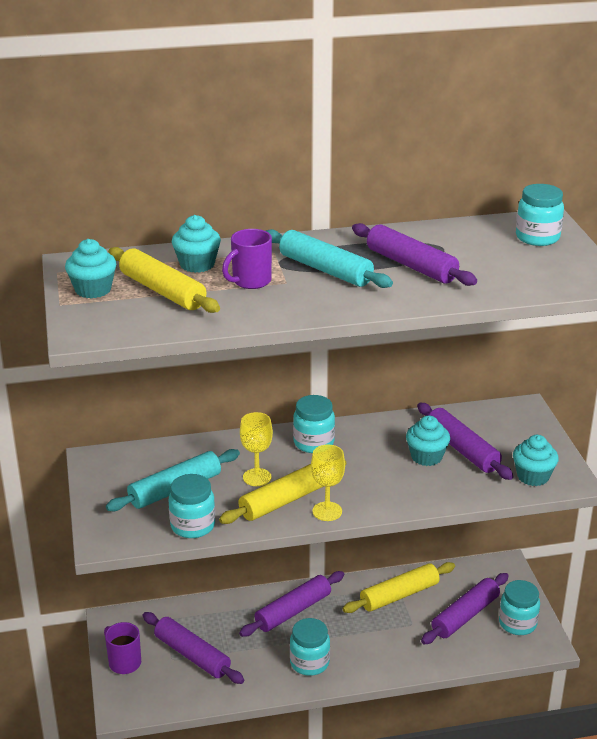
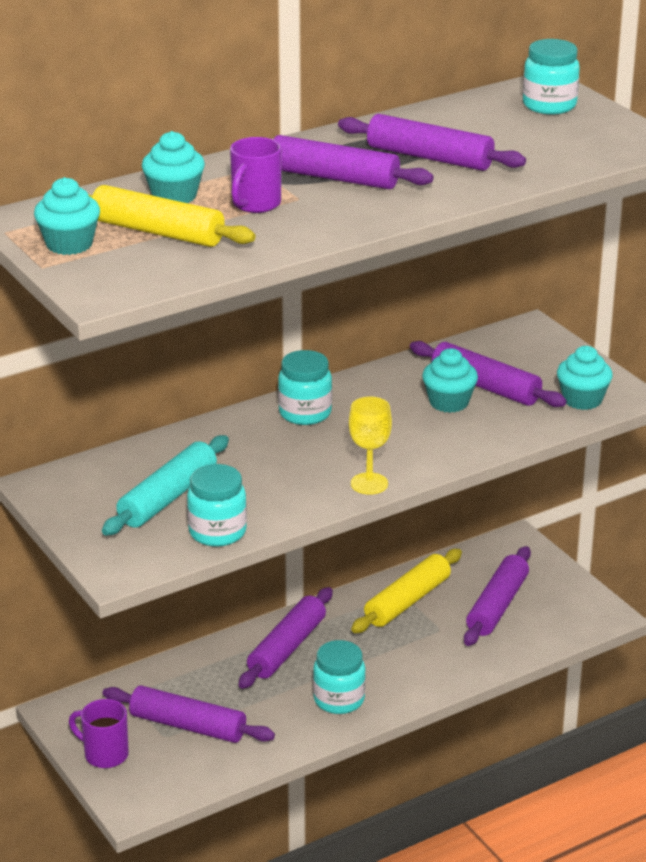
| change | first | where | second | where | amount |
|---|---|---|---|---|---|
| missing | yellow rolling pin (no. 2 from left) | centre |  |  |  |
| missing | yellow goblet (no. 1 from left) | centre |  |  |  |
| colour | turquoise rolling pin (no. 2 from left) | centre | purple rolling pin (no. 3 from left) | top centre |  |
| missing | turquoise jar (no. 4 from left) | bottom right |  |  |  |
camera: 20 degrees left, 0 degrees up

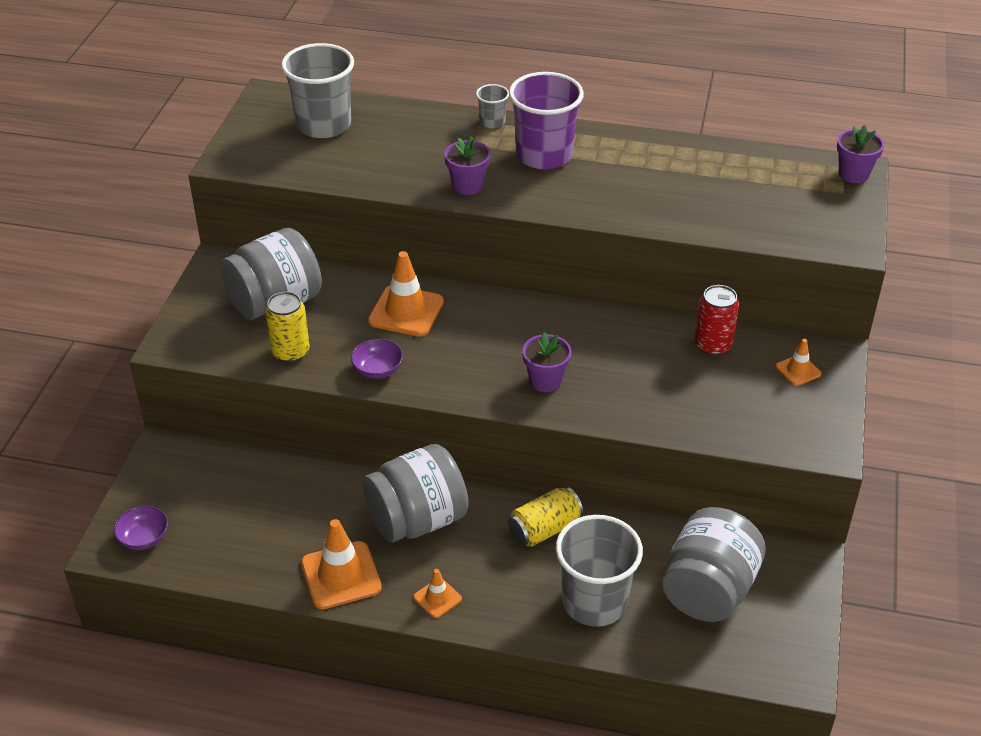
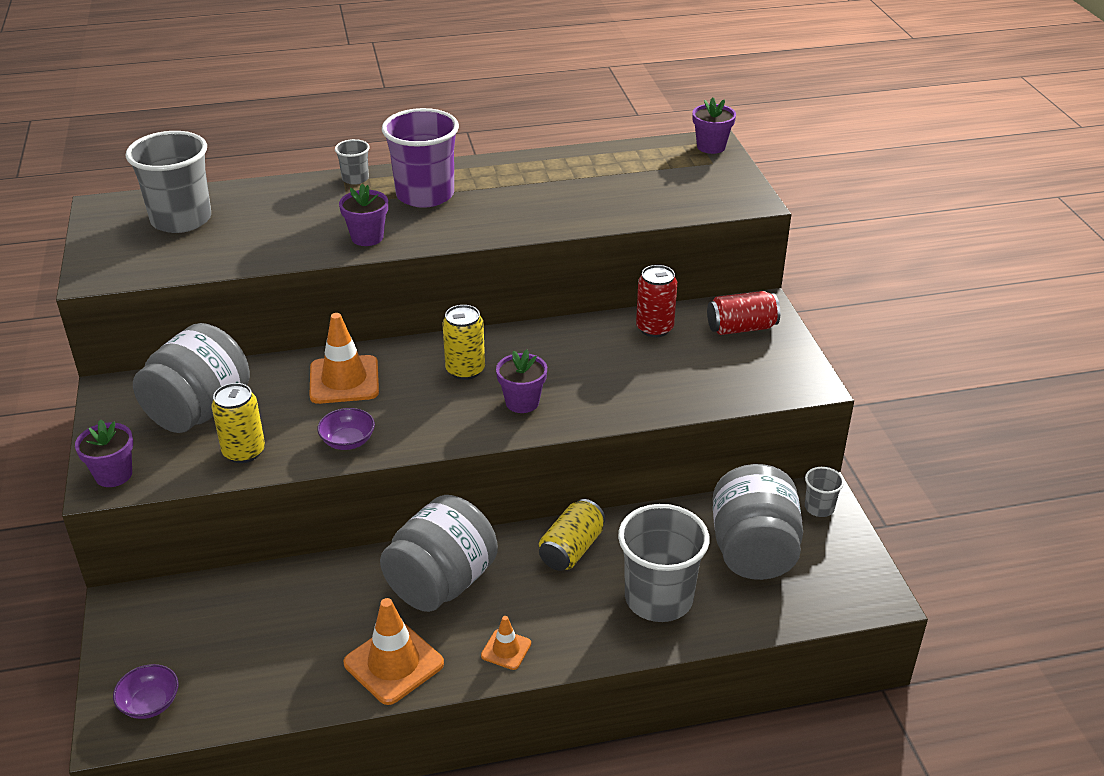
| change | first | where | second | where | amount |
|---|---|---|---|---|---|
| exchanged | orange traffic cone (no. 4 from left) | middle right | red can (no. 2 from left) | middle right |  |
| appeared |  |  | purple flower pot (no. 1 from left) | middle left |  |
| appeared |  |  | yellow can (no. 2 from left) | centre |  |
| appeared |  |  | grey cup (no. 4 from left) | middle right |  |
camera: 25 degrees left, 5 degrees down

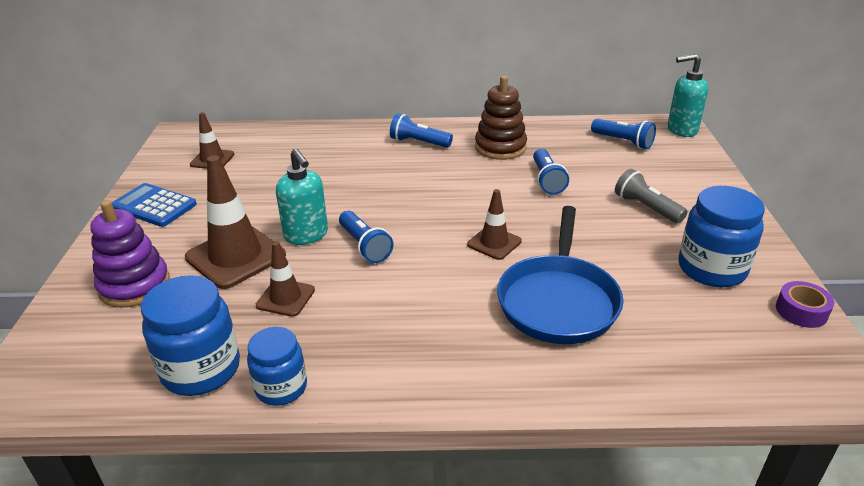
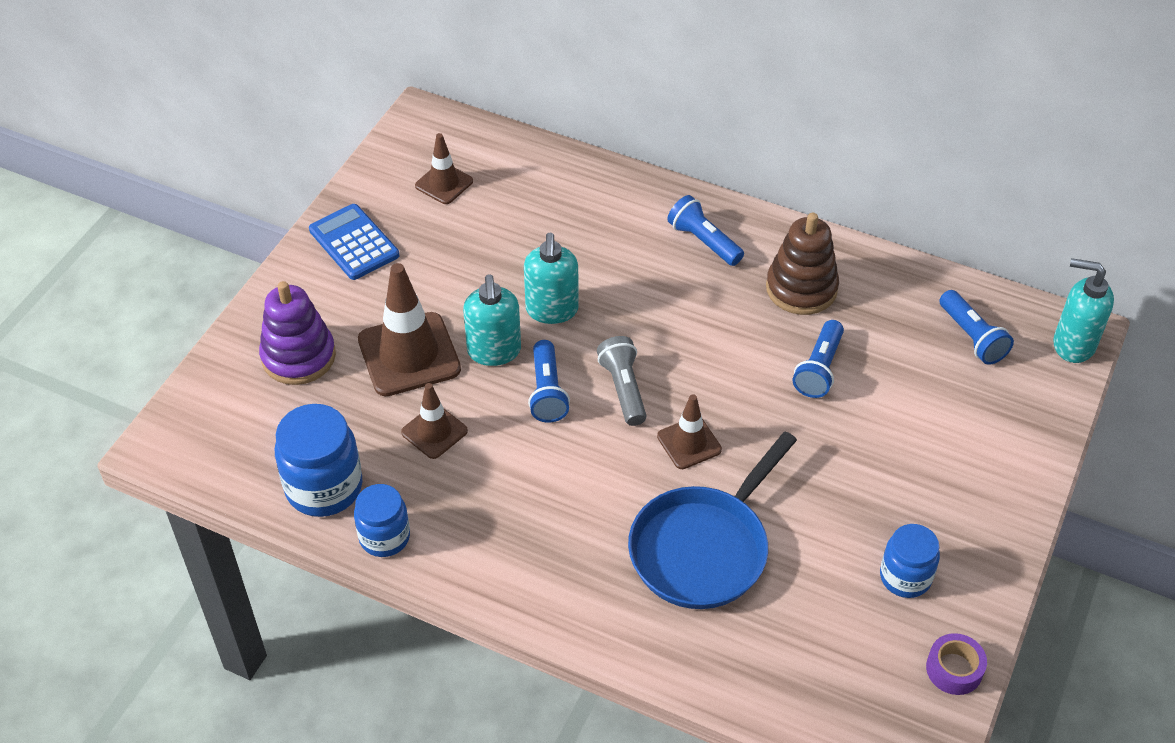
| change | first | where | second | where | amount |
|---|---|---|---|---|---|
| relocated | grey flashlight | middle right |  | centre |  |
| size | blue jar (no. 3 from left) | middle right |  | bottom right | x0.64 |
| appeared |  |  | turquoise soap dispenser (no. 2 from left) | centre |  |
camera: 25 degrees right, 15 degrees up

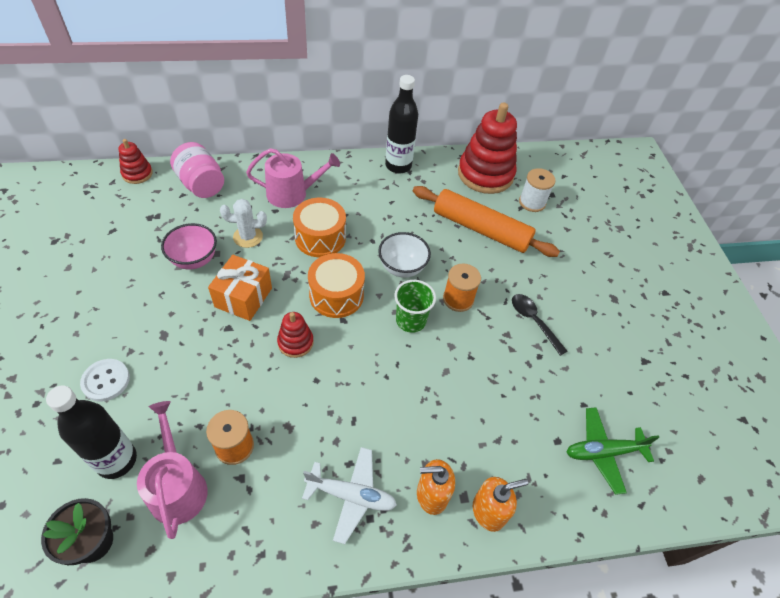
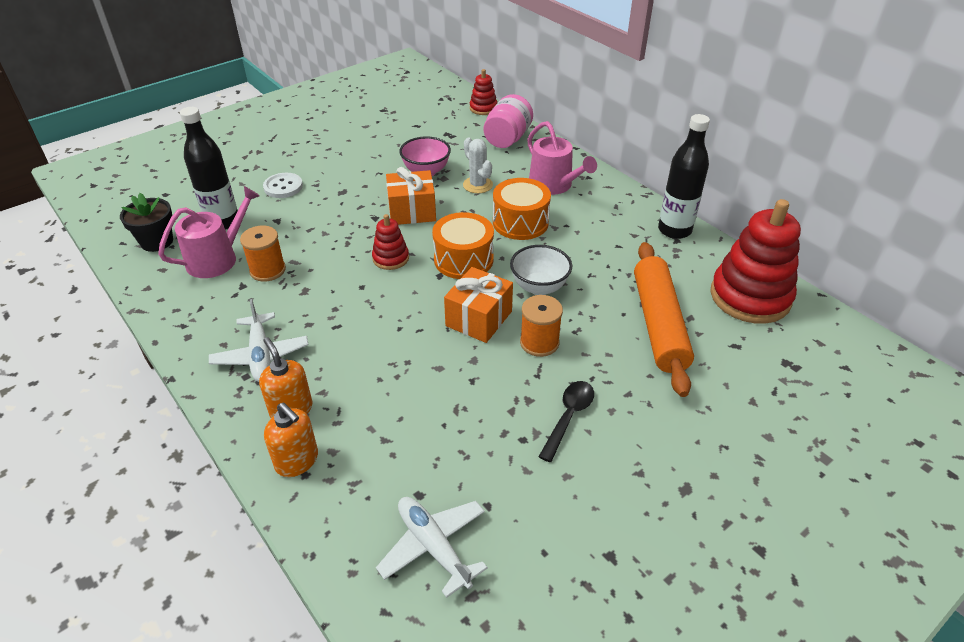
| change | first | where | second | where | amount |
|---|---|---|---|---|---|
| exchanged | green cup | centre | orange gift (no. 2 from left) | centre |  |
| missing | white spool | top right |  |  |  |
| colour | green plane | bottom right | white plane (no. 2 from left) | bottom centre |  |
camera: 65 degrees right, 10 degrees down

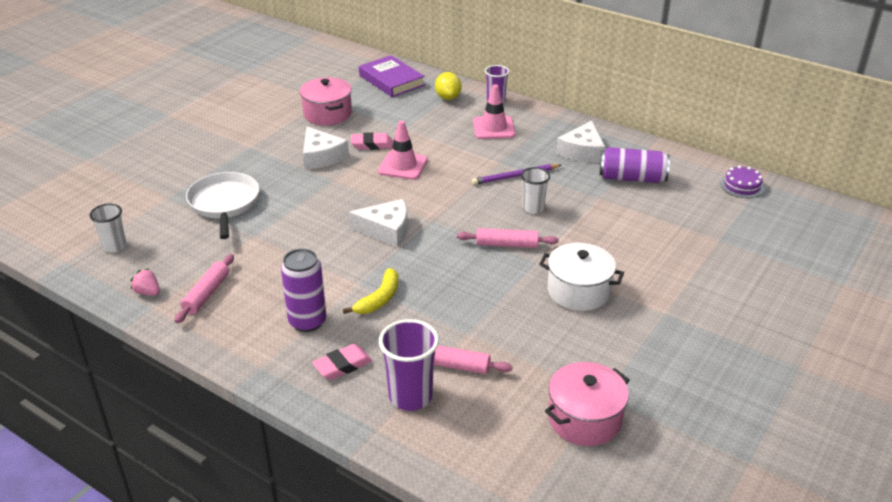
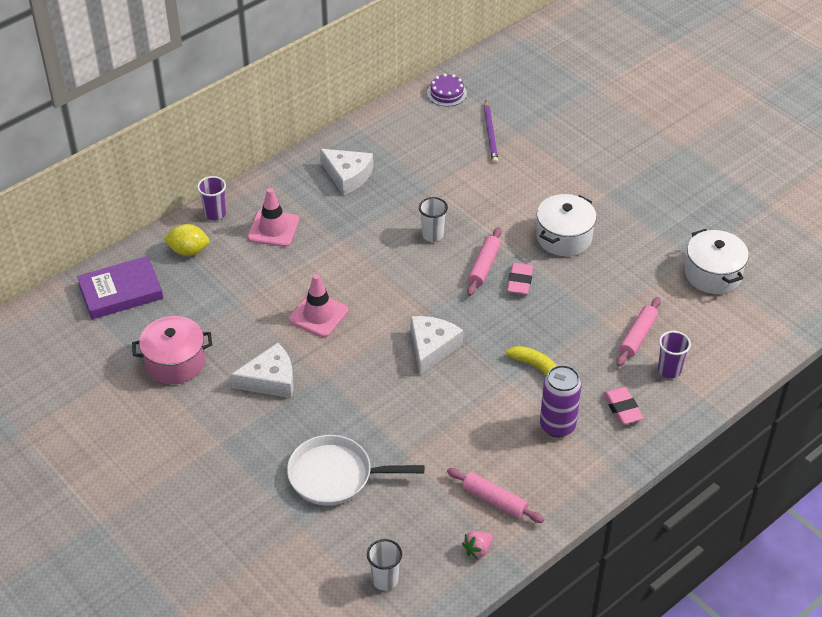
| change | first | where | second | where | amount |
|---|---|---|---|---|---|
| relocated | pink eraser (no. 2 from left in the first image) | top centre | pink eraser (no. 1 from left) | centre |  |
| size | purple cup (no. 1 from left in the first image) | bottom centre | purple cup (no. 2 from left) | middle right | x0.64 |
| relocated | purple pencil | centre |  | top centre |  |
| colour | pink pot (no. 2 from left) | bottom centre | white pot (no. 2 from left) | middle right |  |
| missing | purple can (no. 2 from left) | top right |  |  |  |
camera: 75 degrees left, 10 degrees up

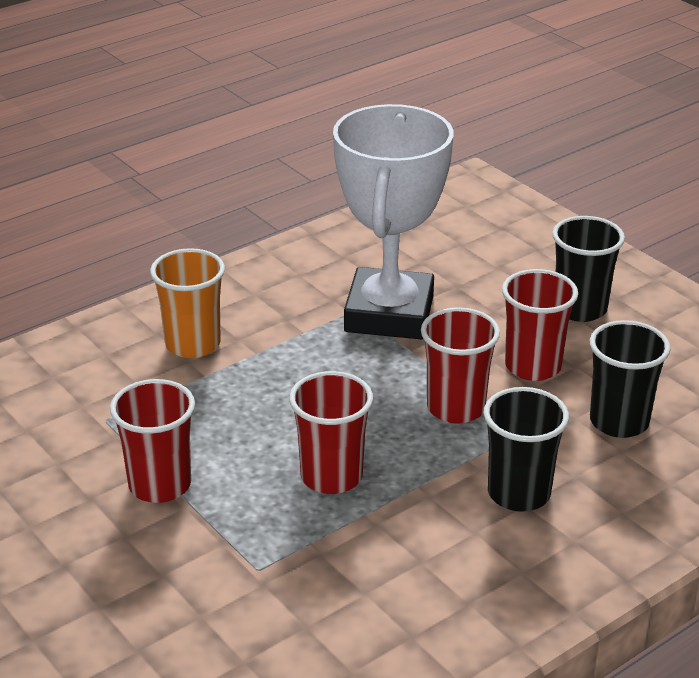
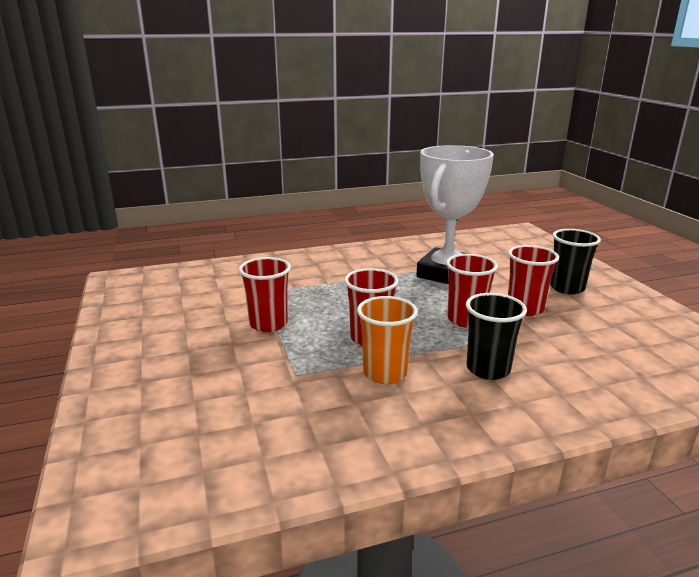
| change | first | where | second | where | amount |
|---|---|---|---|---|---|
| relocated | orange cup | middle left |  | centre |  |
| missing | black cup (no. 3 from left) | middle right |  |  |  |
camera: 20 degrees right, 10 degrees down

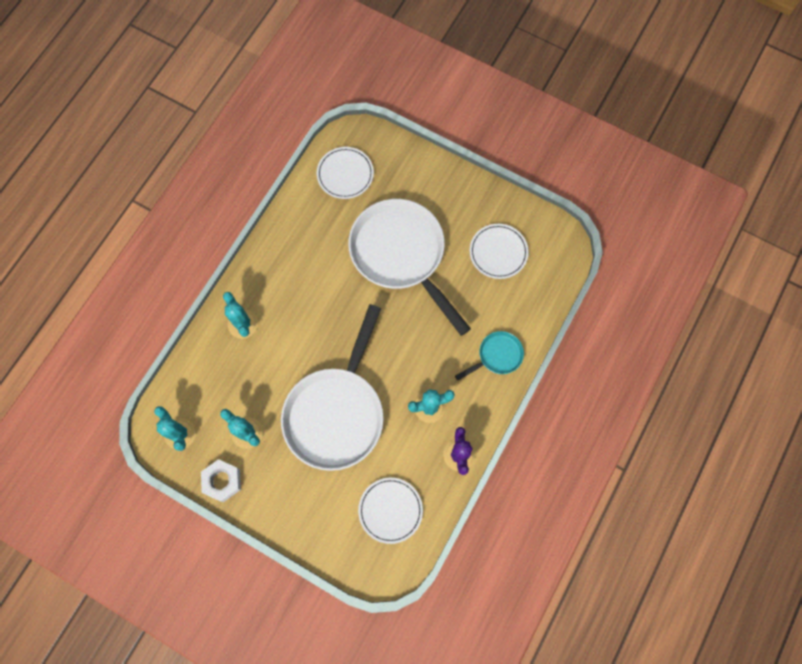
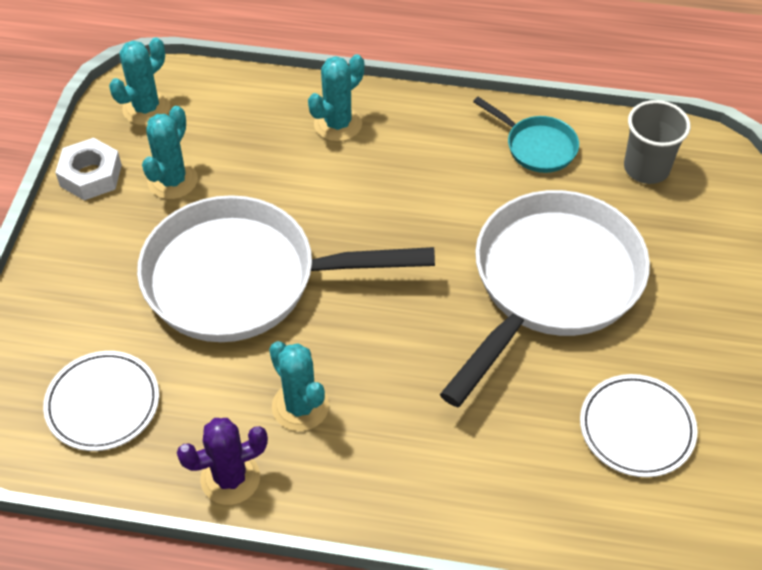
| change | first | where | second | where | amount |
|---|---|---|---|---|---|
| exchanged | white plate (no. 1 from left) | top centre | grey cup | top right |  |
| relocated | turquoise pan | centre |  | top right |  |
camera: 70 degrees right, 20 degrees down

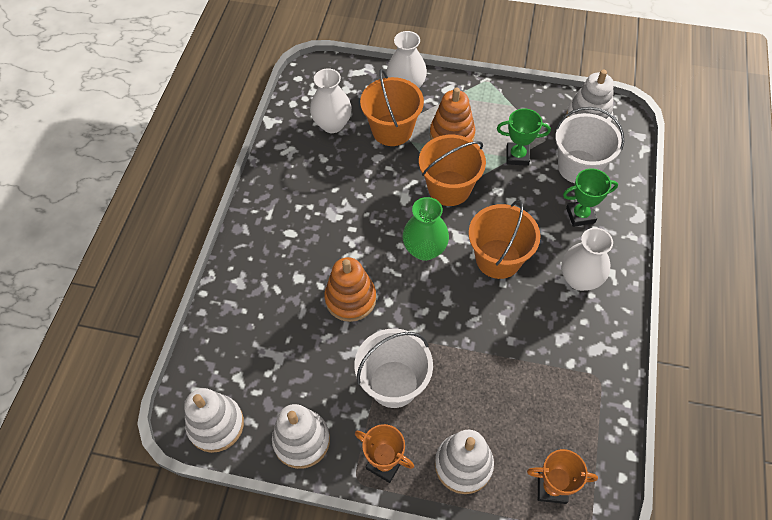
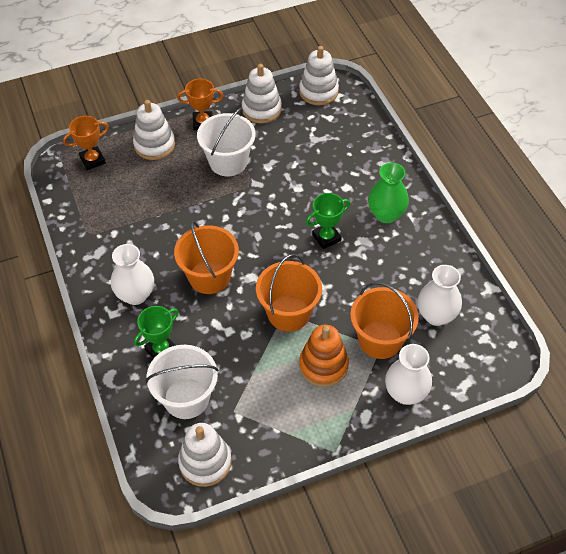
| change | first | where | second | where | amount |
|---|---|---|---|---|---|
| missing | orange stacking toy (no. 1 from left) | centre |  |  |  |
| relocated | green vase | centre |  | middle right |  |
| relocated | green trophy (no. 1 from left in the first image) | top right | green trophy (no. 2 from left) | centre |  |
camera: 145 degrees right, 5 degrees down

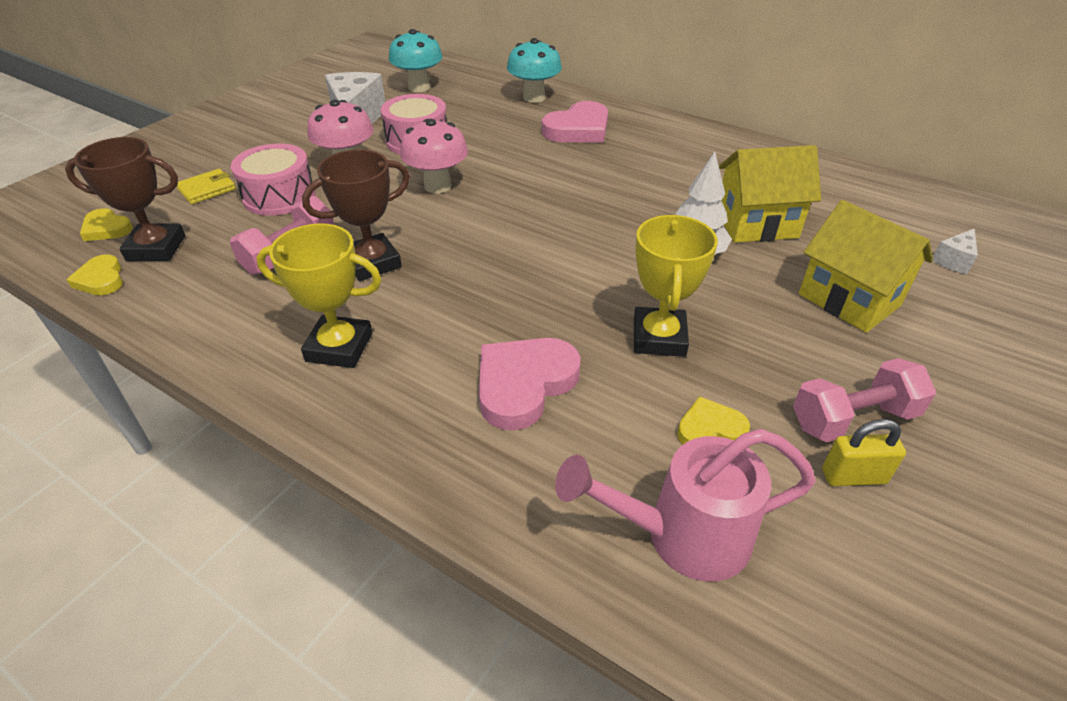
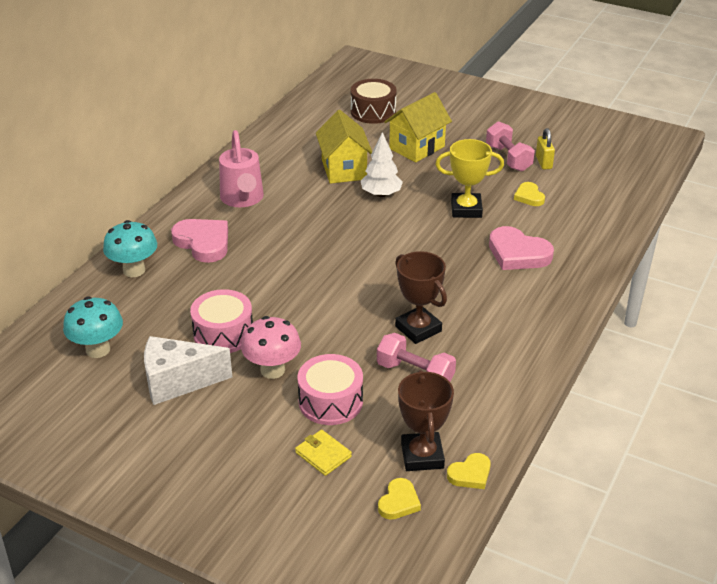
| change | first | where | second | where | amount |
|---|---|---|---|---|---|
| missing | yellow trophy (no. 1 from left) | middle left |  |  |  |
| missing | pink mushroom (no. 2 from left) | top centre |  |  |  |
| relocated | pink watering can | bottom centre |  | top centre |  |
| exchanged | white cheese (no. 2 from left) | middle right | brown drum | top centre |  |
camera: 95 degrees left, 5 degrees down

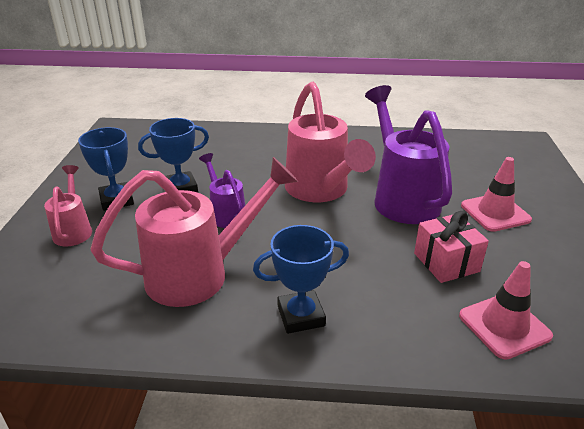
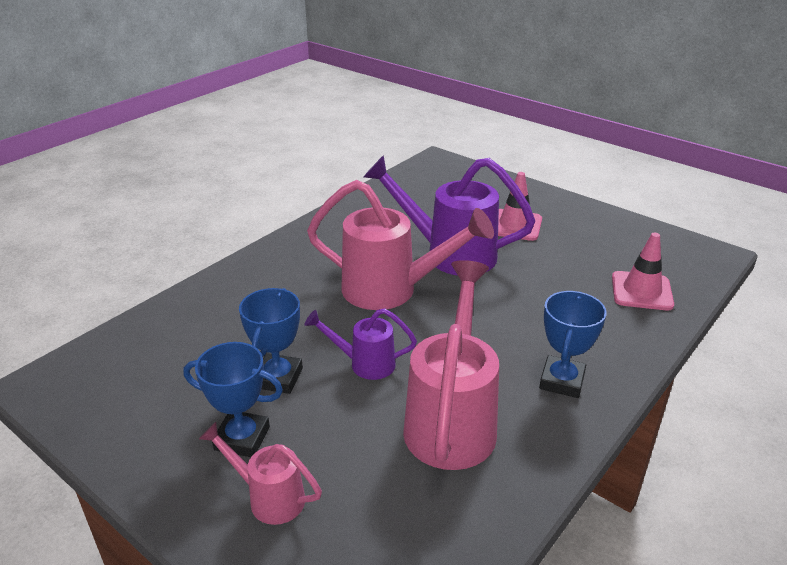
| change | first | where | second | where | amount |
|---|---|---|---|---|---|
| missing | pink gift | middle right |  |  |  |
camera: 55 degrees left, 0 degrees up

